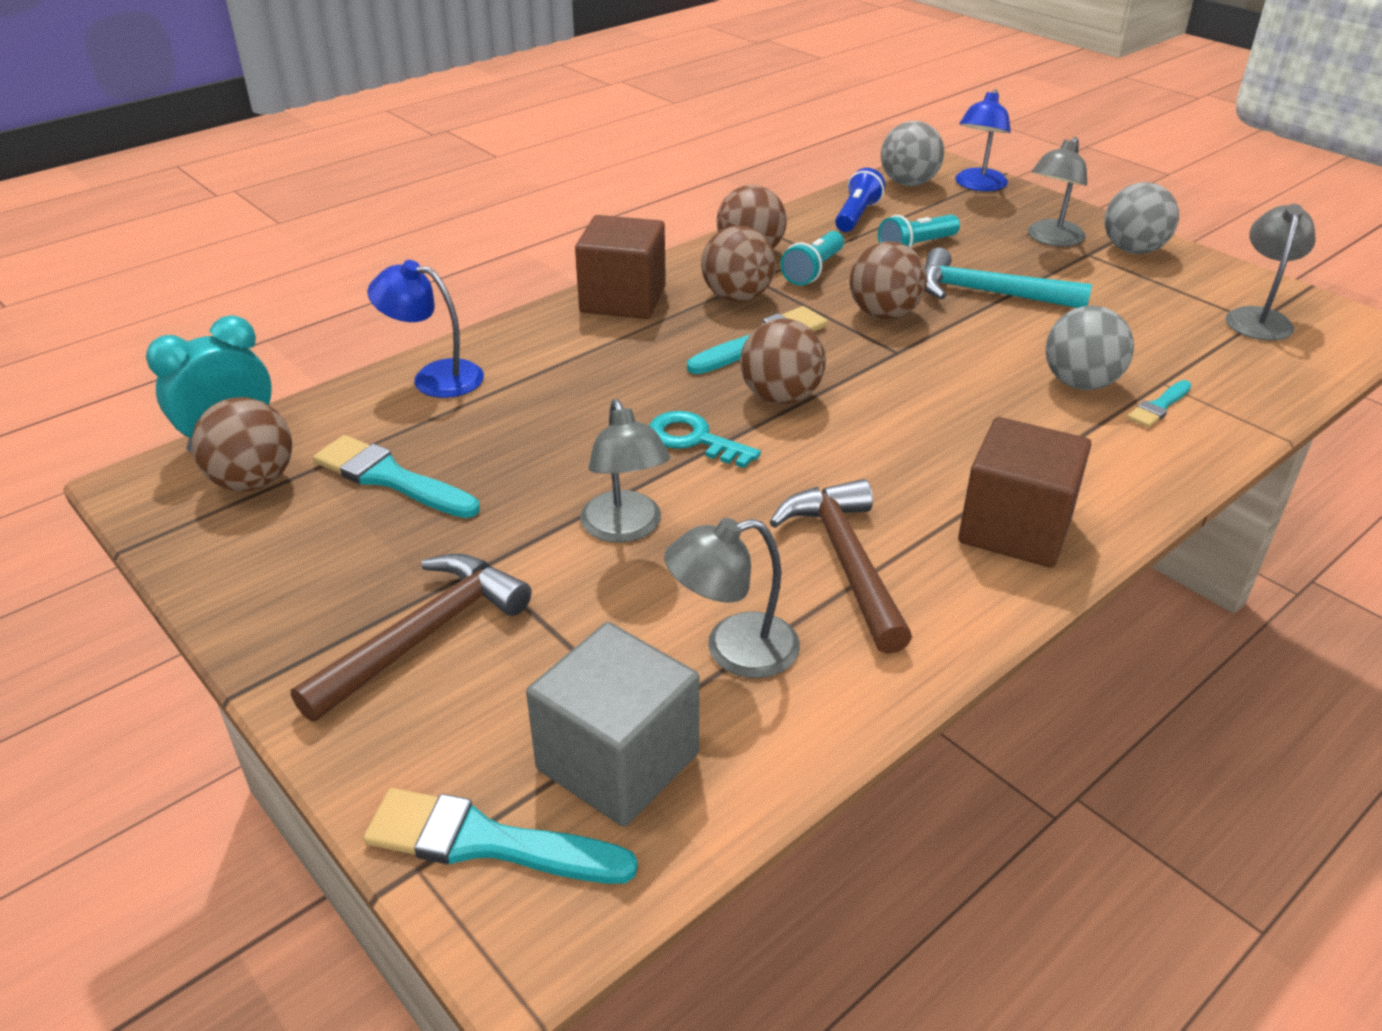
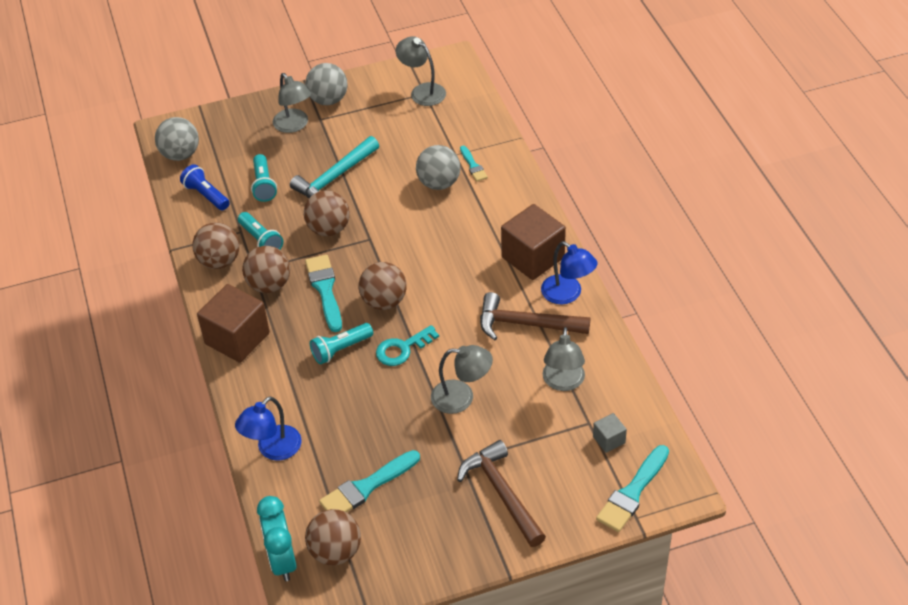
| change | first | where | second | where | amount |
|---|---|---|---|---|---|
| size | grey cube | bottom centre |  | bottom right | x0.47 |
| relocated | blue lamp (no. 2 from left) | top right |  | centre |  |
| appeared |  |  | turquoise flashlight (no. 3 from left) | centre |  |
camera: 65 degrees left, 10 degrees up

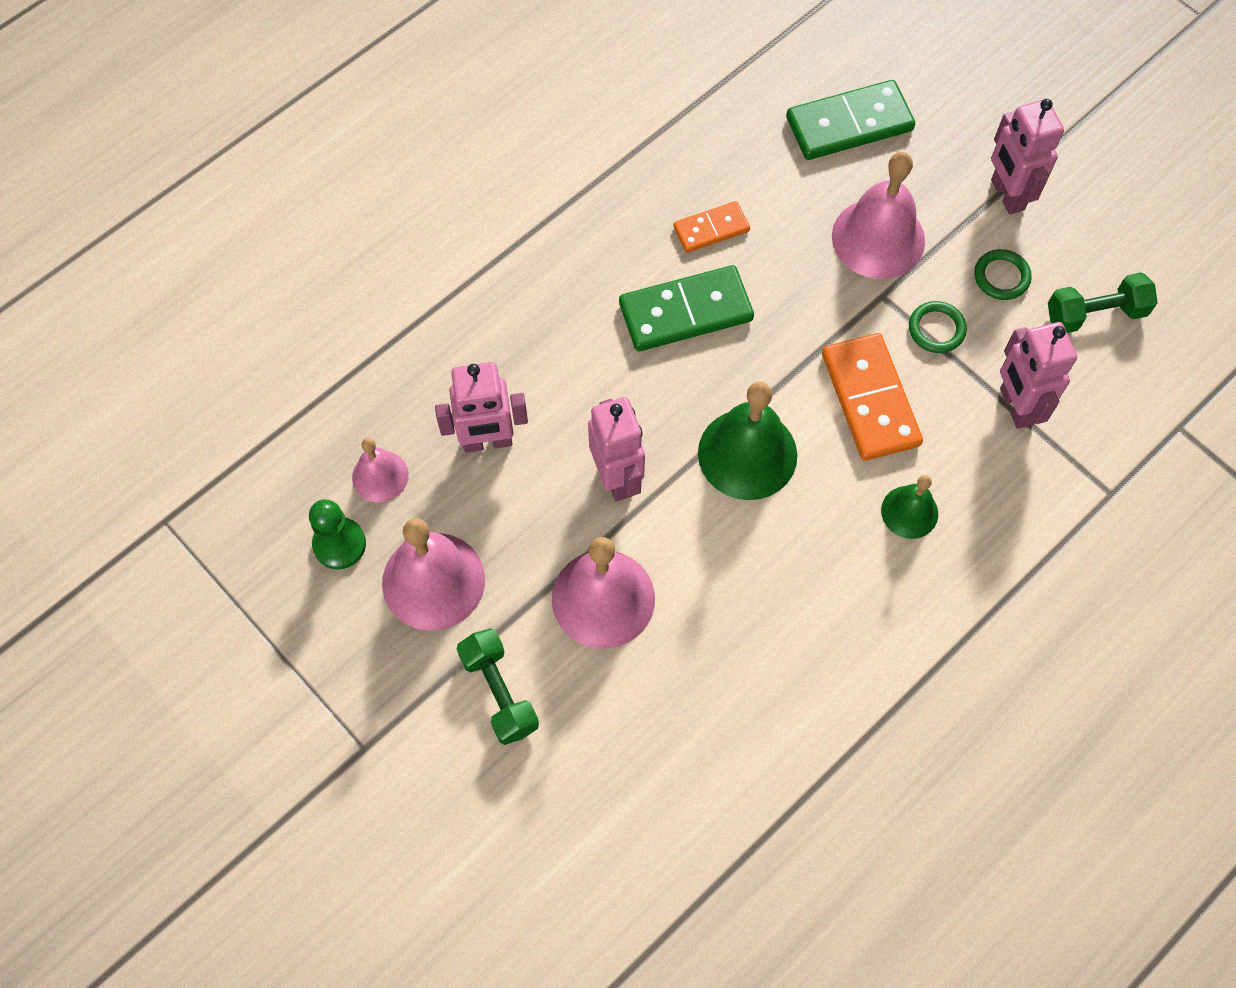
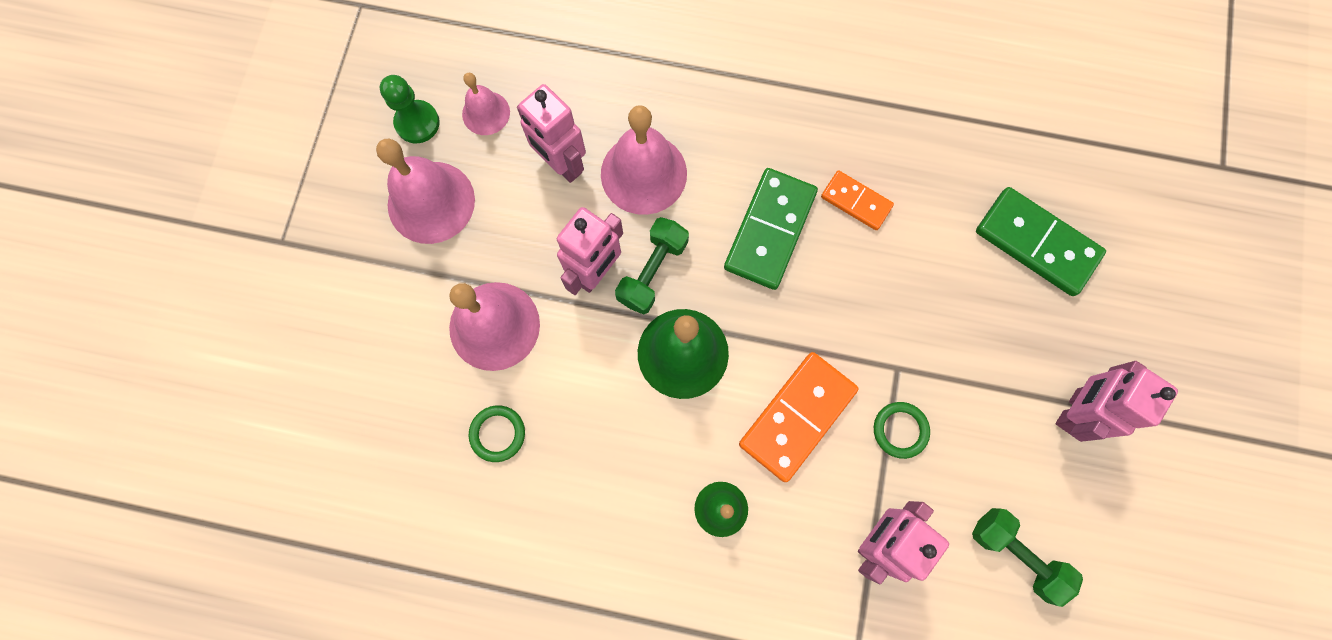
| change | first | where | second | where | amount |
|---|---|---|---|---|---|
| relocated | green dumbbell (no. 1 from left) | bottom centre |  | centre |  |
| spun | green domino (no. 1 from left) | top centre |  | centre | 75 degrees clockwise |
| relocated | pink bell (no. 4 from left) | top right |  | top centre |  |
| relocated | green ring (no. 2 from left in the first image) | top right | green ring (no. 1 from left) | bottom centre |  |
camera: 55 degrees right, 10 degrees up

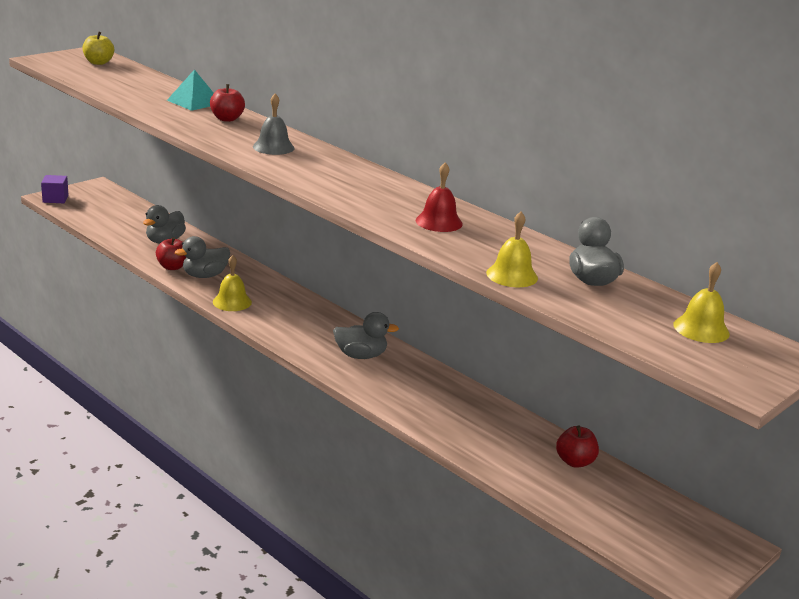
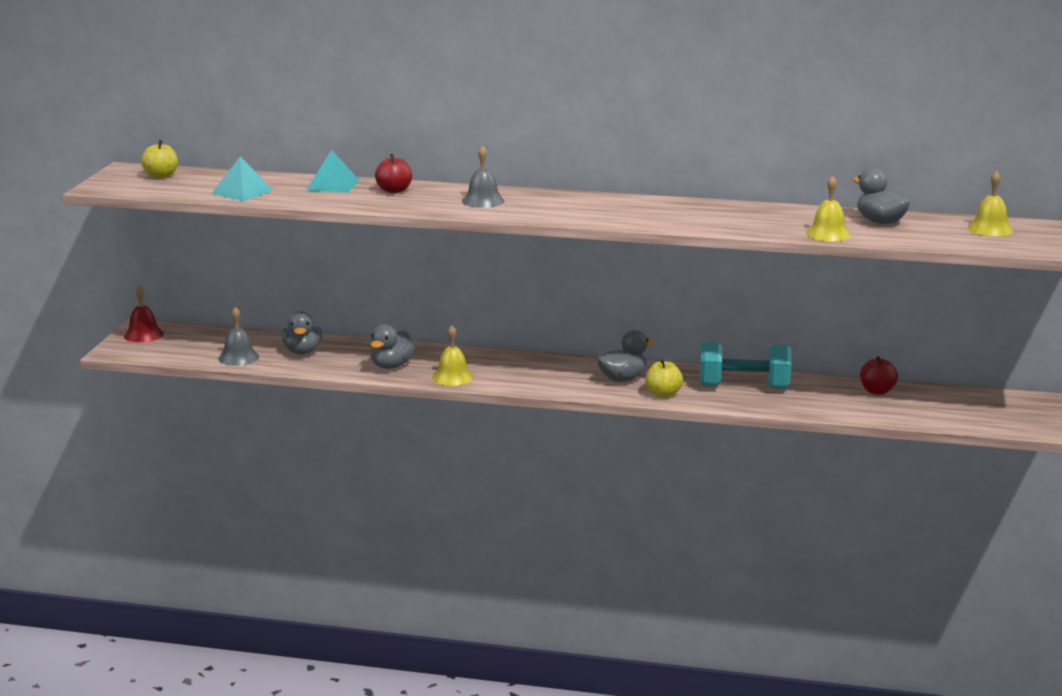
| change | first | where | second | where | amount |
|---|---|---|---|---|---|
| missing | purple cube | top left |  |  |  |
| missing | red apple (no. 1 from left) | middle left |  |  |  |
| relocated | red bell | top centre |  | middle left |  |
| appeared |  |  | turquoise pyramid (no. 1 from left) | top left |  |
| appeared |  |  | grey bell (no. 1 from left) | middle left |  |
| appeared |  |  | yellow apple (no. 2 from left) | centre |  |
| appeared |  |  | turquoise dumbbell | middle right |  |
camera: 30 degrees left, 5 degrees down

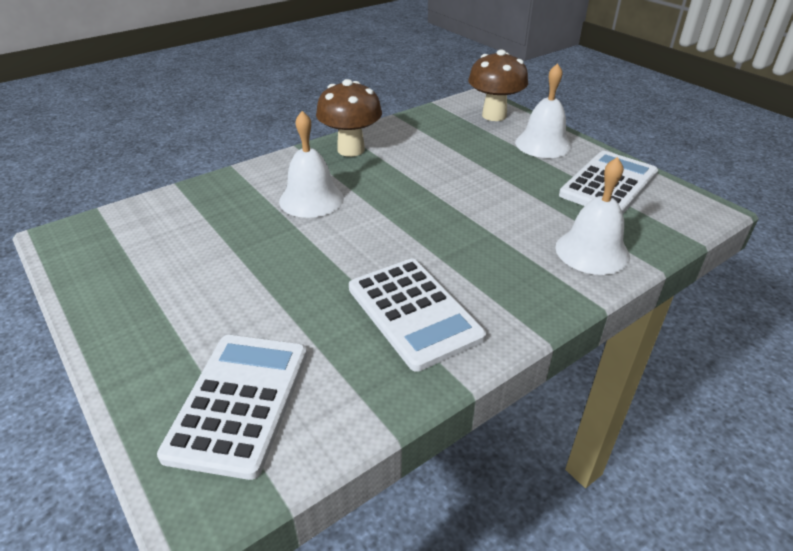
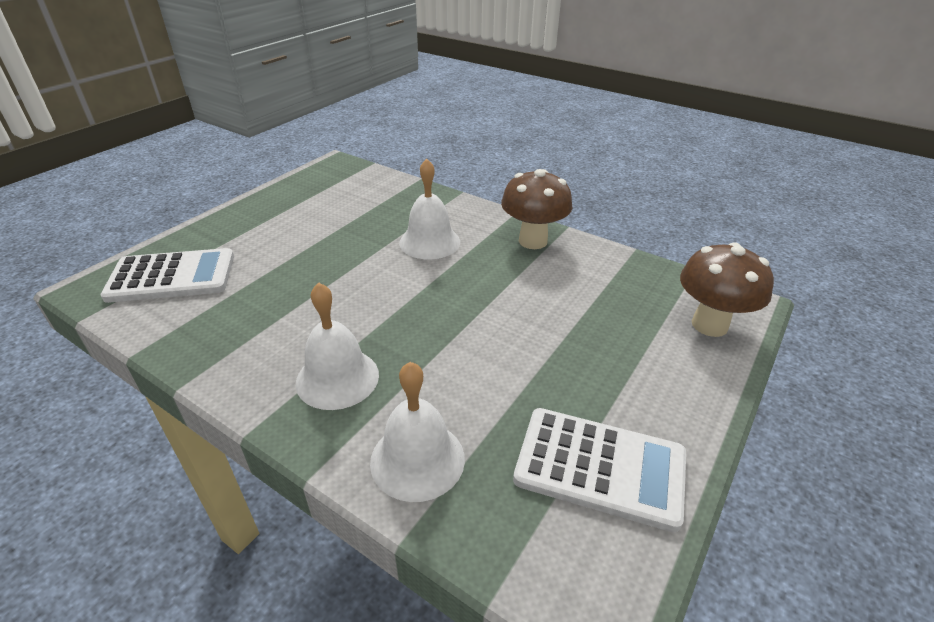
| change | first | where | second | where | amount |
|---|---|---|---|---|---|
| missing | white calculator (no. 2 from left) | centre |  |  |  |
| relocated | white bell (no. 2 from left in the first image) | top right | white bell (no. 1 from left) | centre |  |
camera: 70 degrees right, 0 degrees up

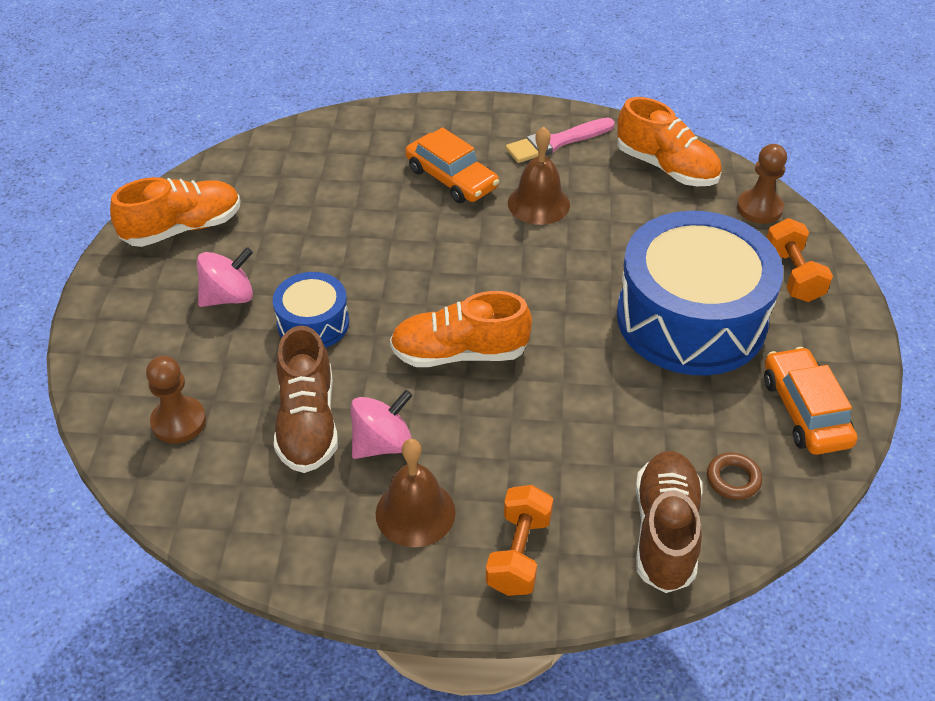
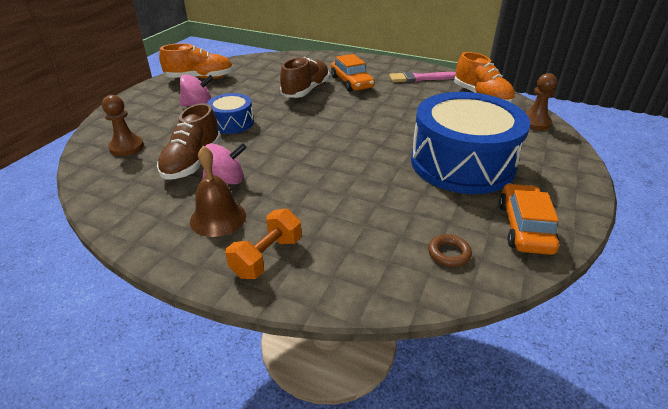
| change | first | where | second | where | amount |
|---|---|---|---|---|---|
| missing | orange shoe (no. 2 from left) | centre |  |  |  |
| missing | brown bell (no. 2 from left) | top centre |  |  |  |
| relocated | brown shoe (no. 2 from left) | bottom right |  | top centre |  |
| missing | orange dumbbell (no. 2 from left) | middle right |  |  |  |
camera: 20 degrees right, 10 degrees down

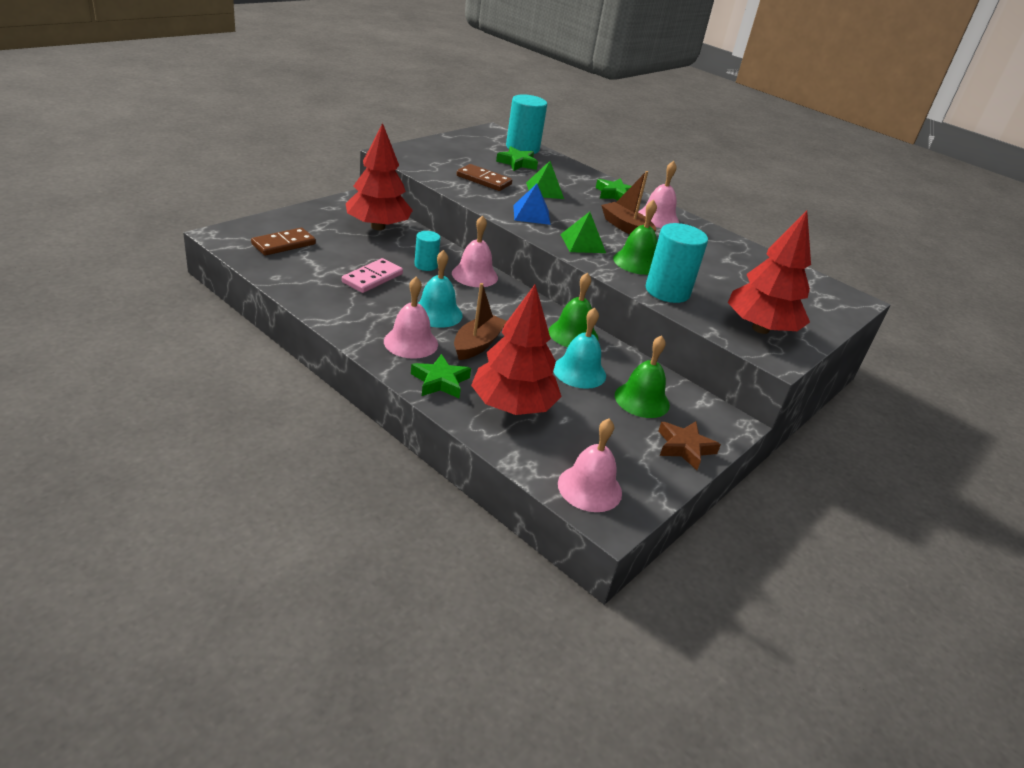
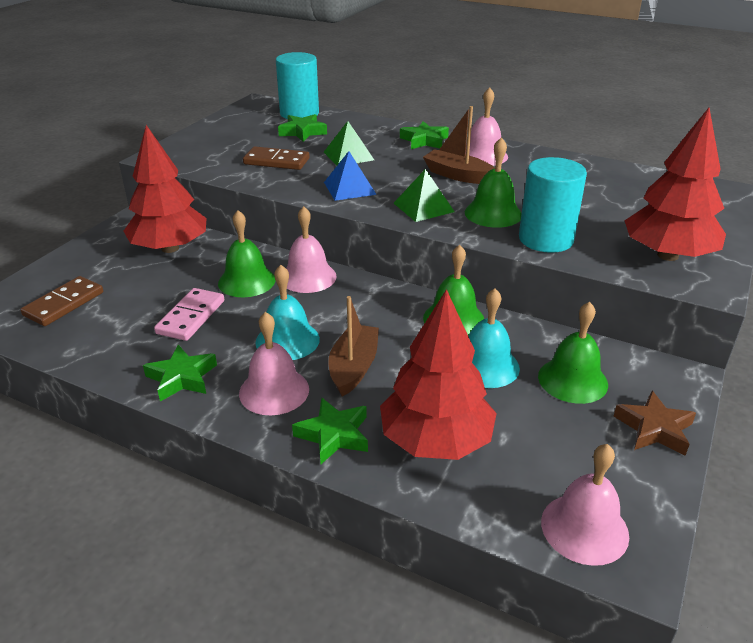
| change | first | where | second | where | amount |
|---|---|---|---|---|---|
| exchanged | turquoise cylinder (no. 1 from left) | top centre | green bell (no. 1 from left) | middle left |  |
| appeared |  |  | green star (no. 1 from left) | middle left |  |
camera: 10 degrees left, 0 degrees up

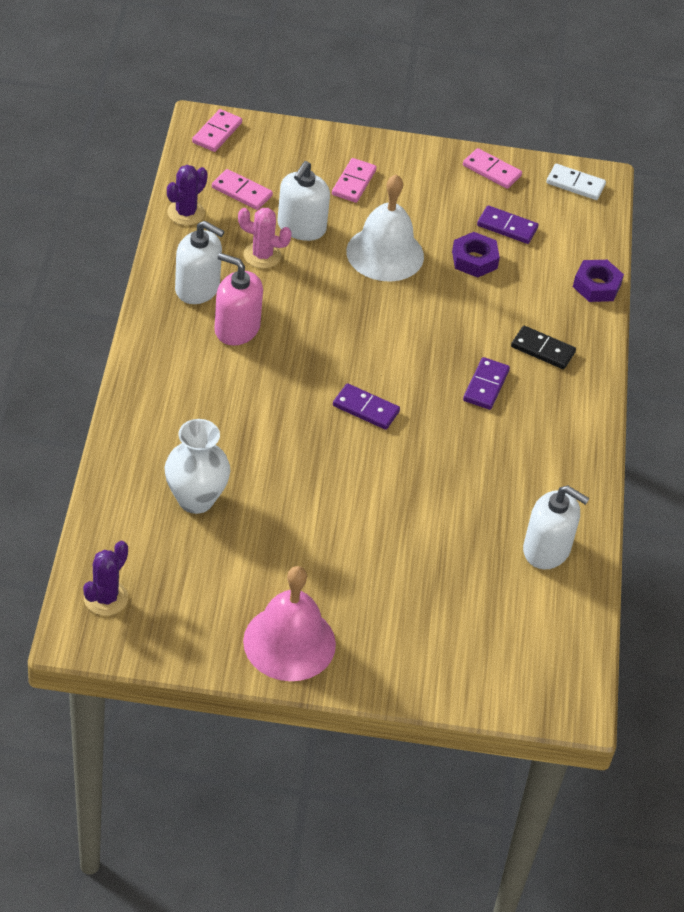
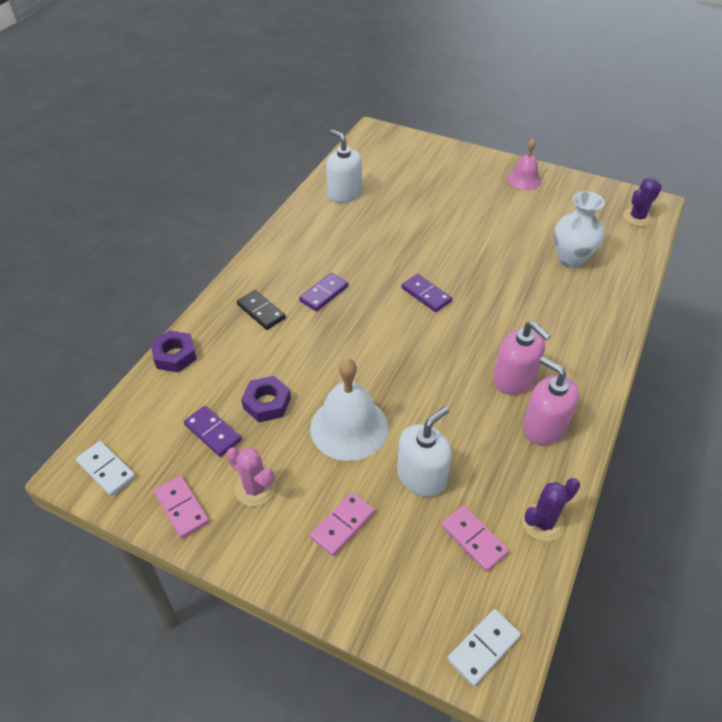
| change | first | where | second | where | amount |
|---|---|---|---|---|---|
| colour | white soap dispenser (no. 1 from left) | top left | pink soap dispenser (no. 2 from left) | middle right |  |
| colour | pink domino (no. 1 from left) | top left | white domino (no. 2 from left) | bottom right |  |
| relocated | pink cactus | top centre |  | centre |  |
| size | pink bell | bottom centre |  | top right | x0.61 |
camera: 155 degrees left, 0 degrees up

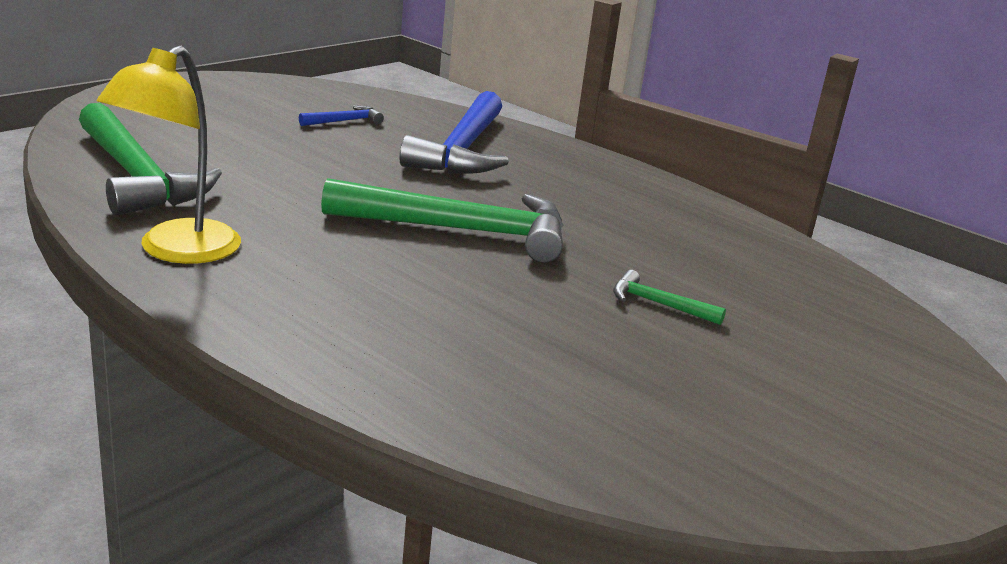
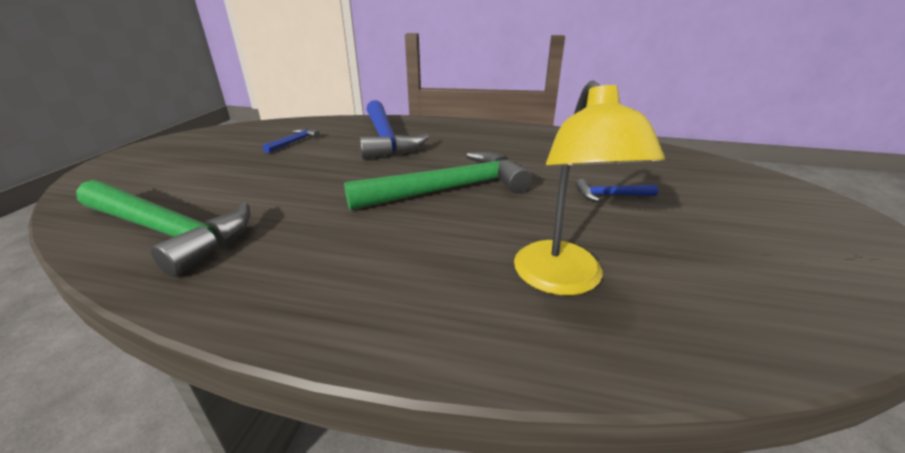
| change | first | where | second | where | amount |
|---|---|---|---|---|---|
| relocated | yellow lamp | top left |  | centre |  |
| colour | green hammer (no. 3 from left) | centre | blue hammer (no. 3 from left) | middle right |  |
camera: 25 degrees left, 5 degrees up

